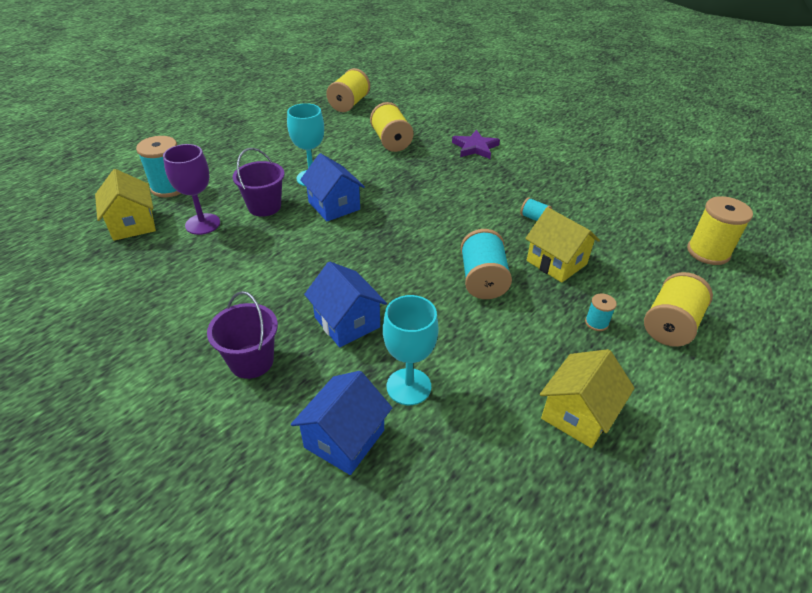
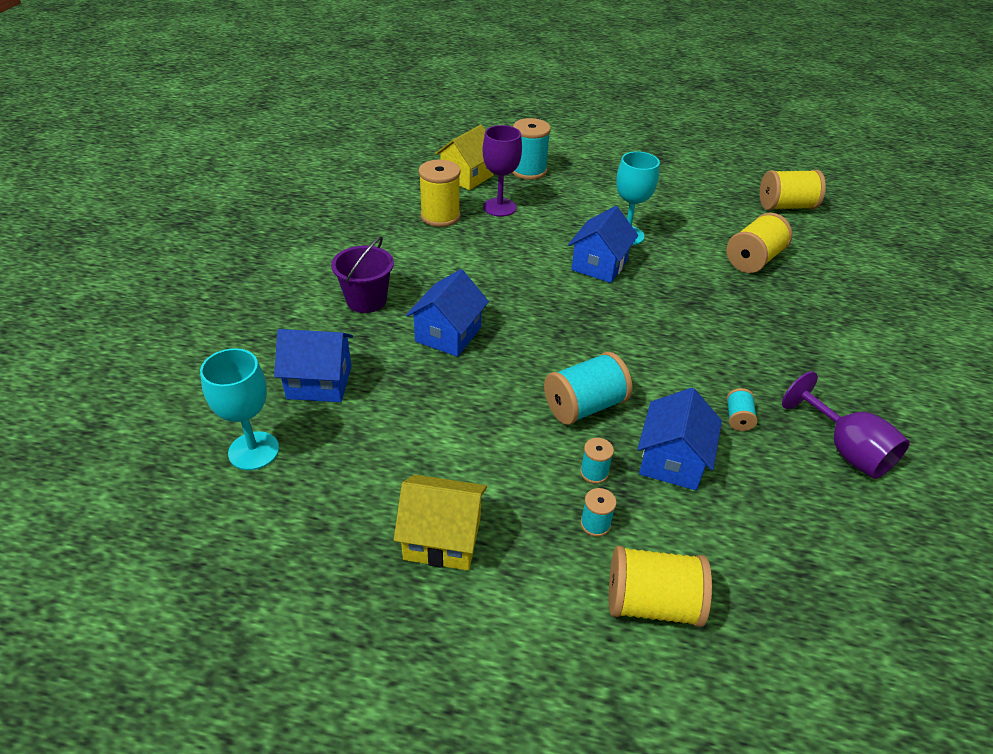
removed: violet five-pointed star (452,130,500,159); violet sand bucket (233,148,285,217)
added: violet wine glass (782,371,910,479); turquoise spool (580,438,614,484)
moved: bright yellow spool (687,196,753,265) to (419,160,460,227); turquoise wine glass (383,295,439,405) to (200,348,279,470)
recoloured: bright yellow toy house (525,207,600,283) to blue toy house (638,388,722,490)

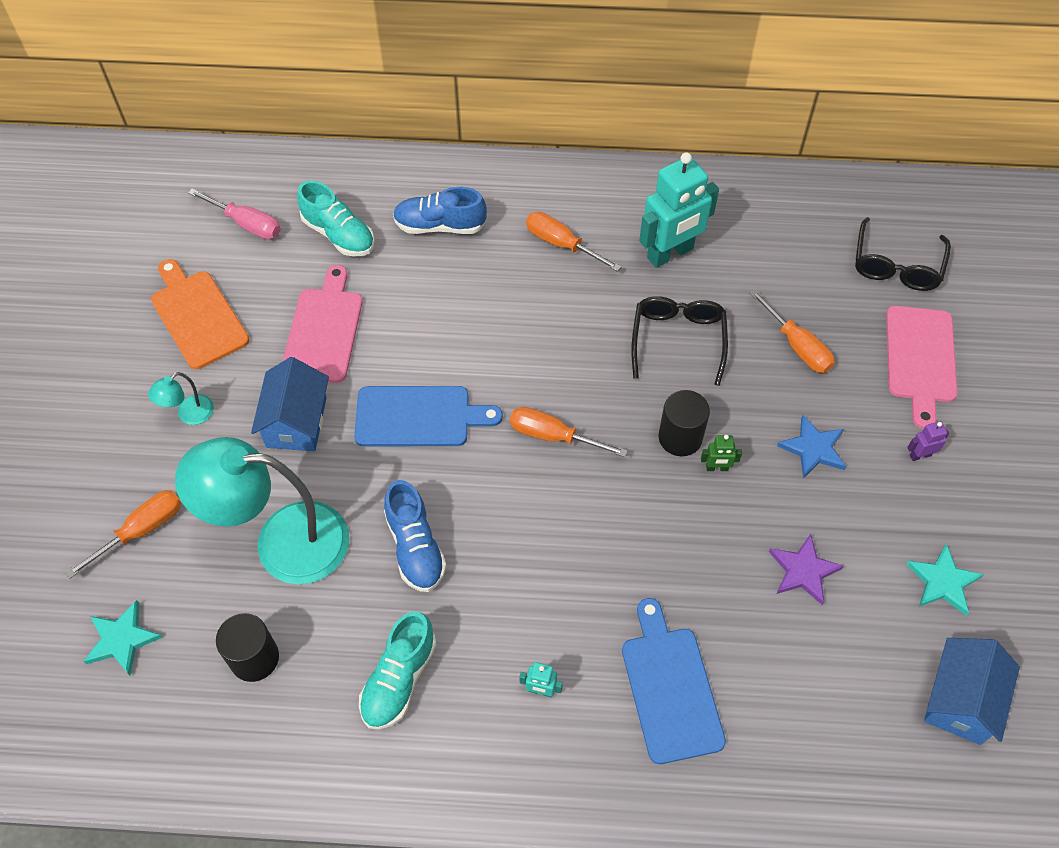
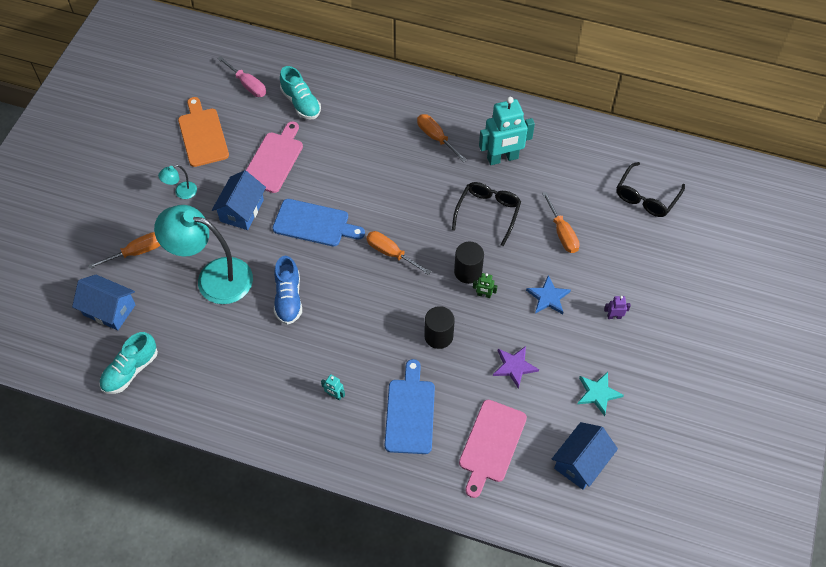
removed: blue shoe (393,187,487,234)
moved: rosy bread board (886,306,957,429) to (459,400,527,498); turquoise shoe (359,611,437,729) to (99,332,158,394); jet-black cylinder (216,613,279,682) to (424,306,455,349)
replaced: turquoise five-pointed star (83,600,163,675) to blue toy house (72,275,136,330)

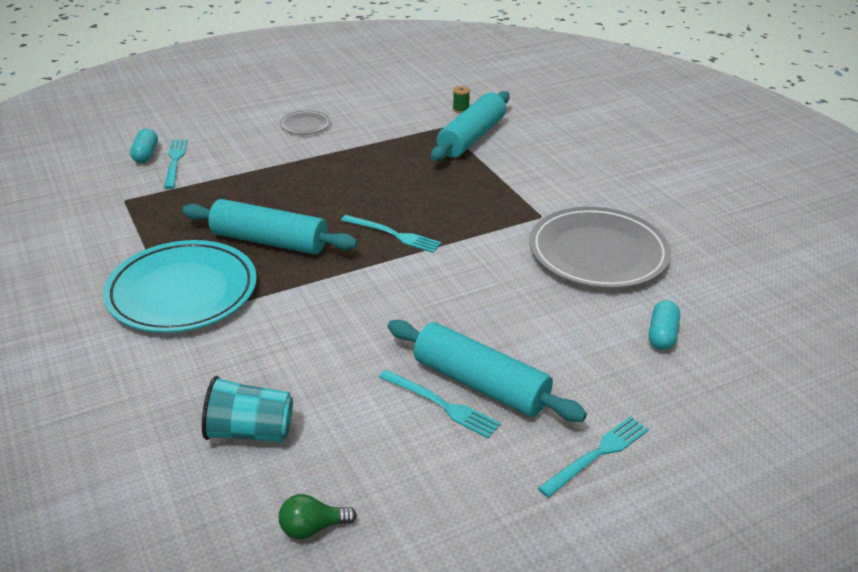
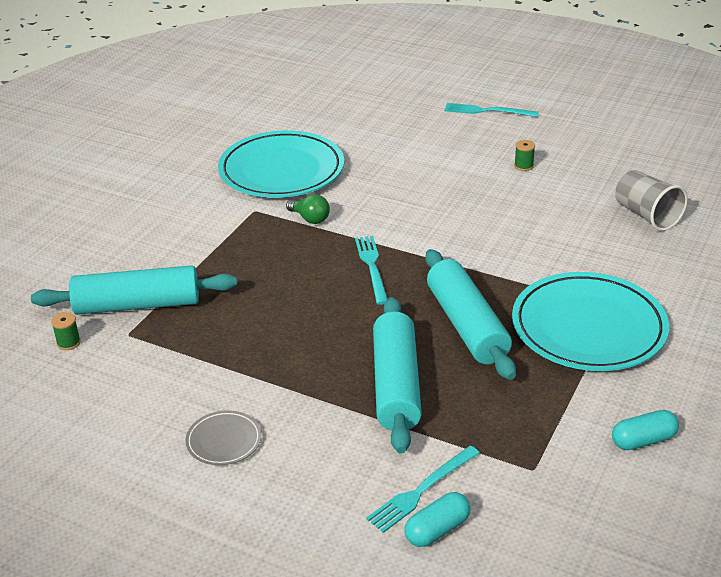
moved: turquoise capsule (649,300,680,350) to (612,410,679,450); turquoise pastry roller (388,320,587,422) to (373,297,422,454); emerald light bulb (279,494,357,539) to (286,194,330,224)
replaced: turquoise table fork (379,370,501,438) to emerald spool (514,140,535,171)
recoloured: ash-grey flat dish (529,207,671,289) to turquoise flat dish (218,130,344,198); turquoise tumbler (202,376,293,443) to ash-grey tumbler (615,170,688,231)

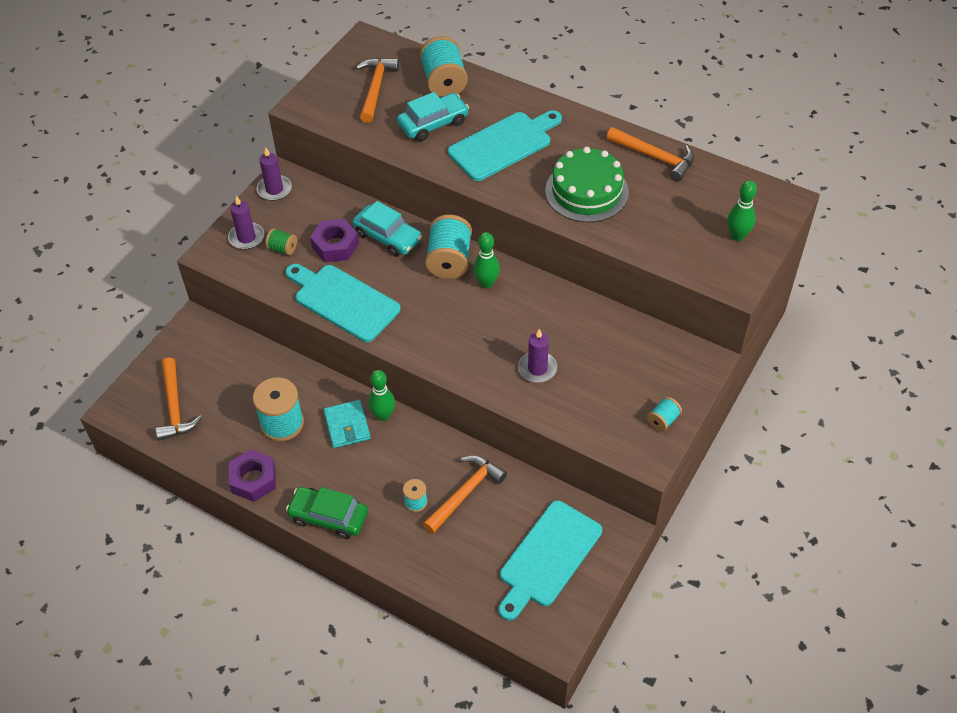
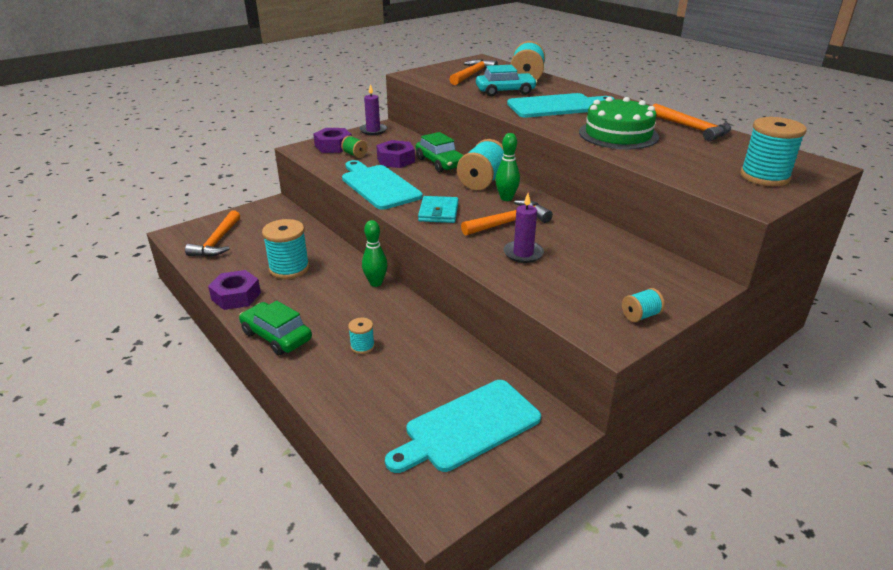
moved: turquoise wallet (324,400,371,448) to (418,196,458,223); orange-coloured carpenter's hammer (423,455,507,533) to (461,200,553,236)
replaced: emerald bowling pin (727,180,757,241) to turquoise spool (740,117,807,186); violet wax candle (228,196,264,250) to violet nut (313,128,352,153)
recoloured: turquoise car (352,201,422,257) to emerald car (416,132,464,172)

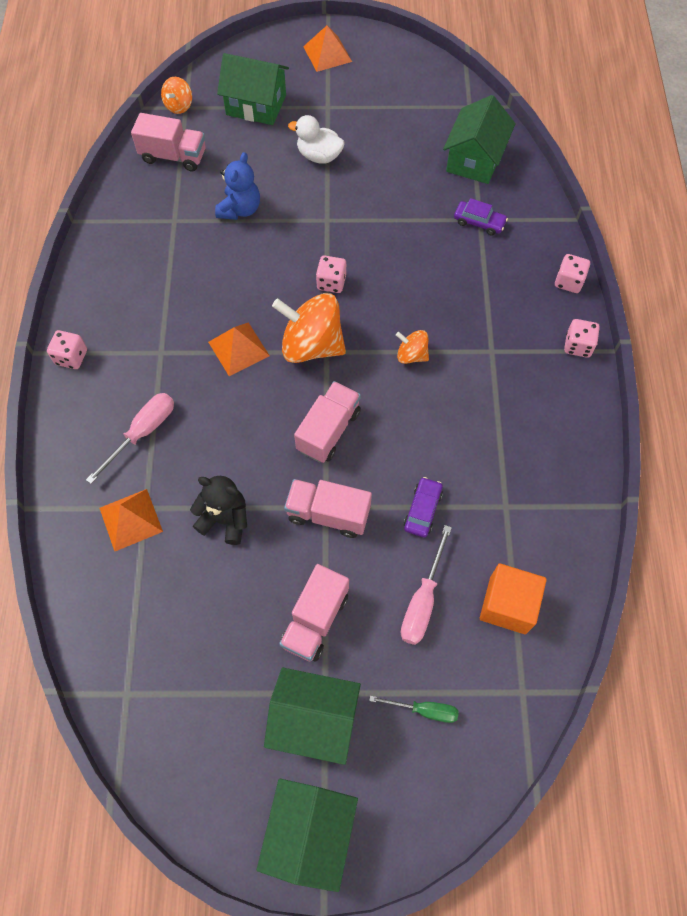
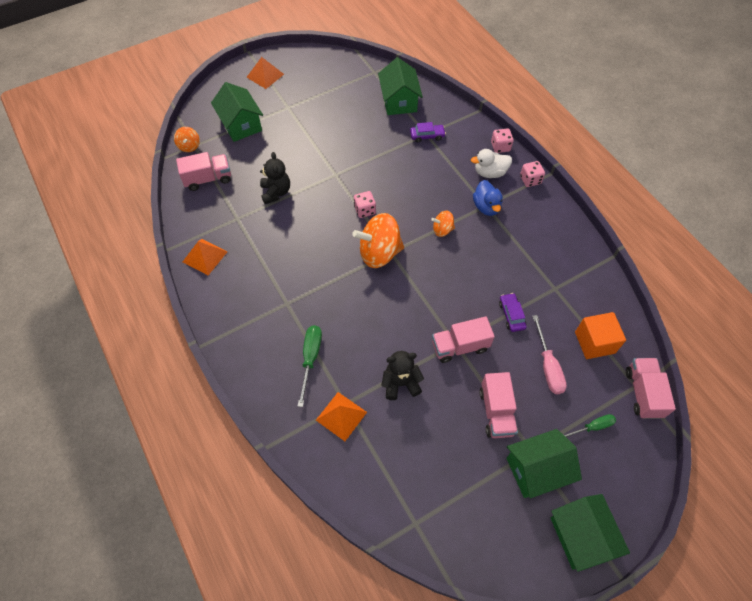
removed: rosy die (47,330,87,369)
added: blue rubber duck (473,180,503,216)
moved: white rubber duck (288,115,345,164) to (471,149,512,178); orange-coloured pyramid shape (208,322,270,376) to (183,239,227,275); rosy toy truck (294,381,361,463) to (626,358,676,419)
recoloured: blue teddy bear (215,152,260,220) to jet-black teddy bear (260,152,290,204); rosy screwdriver (86,393,174,484) to emerald screwdriver (298,325,322,407)
turned: emerald toy house (217,53,289,125) = (211,82,263,142) 75 degrees clockwise

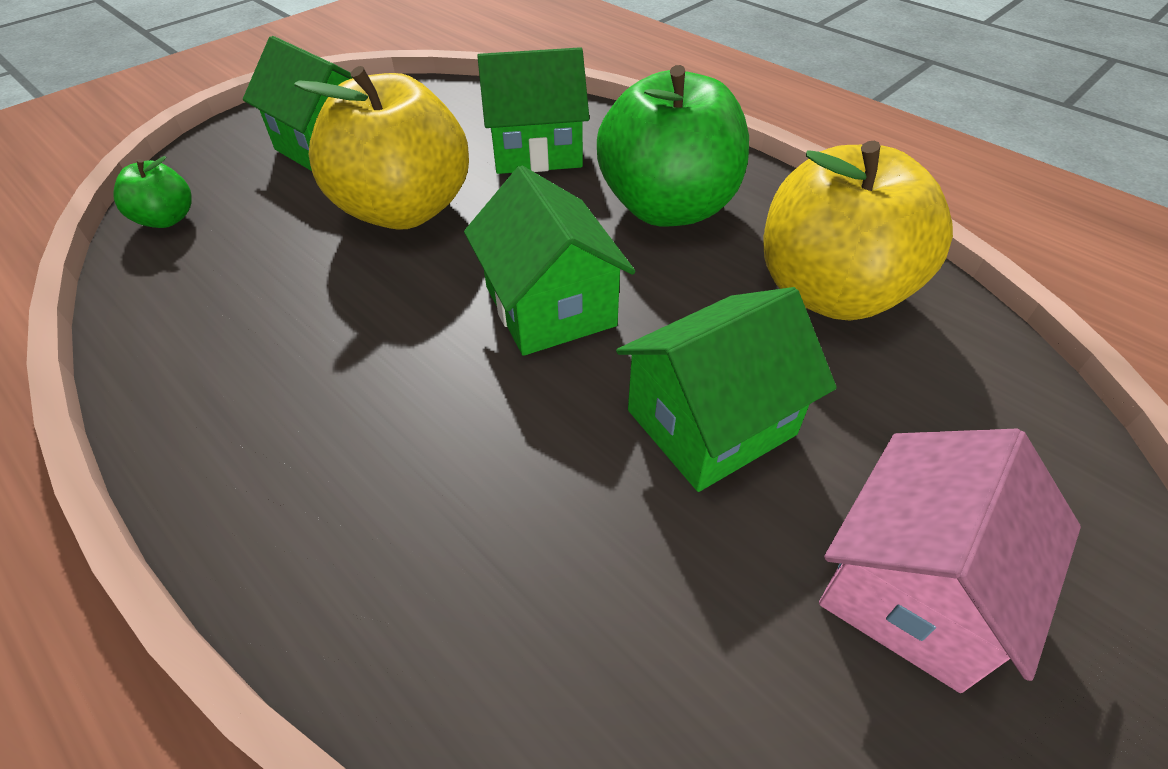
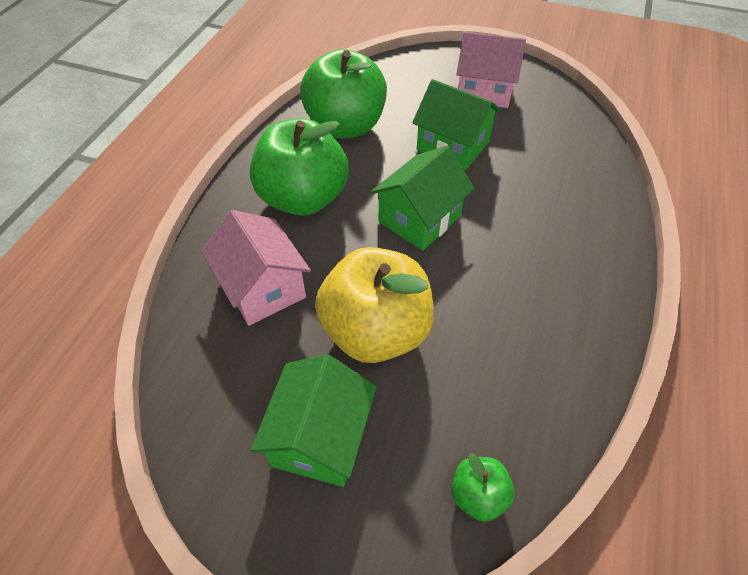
recoloured: emerald toy house (477,47,589,174) to rosy toy house (201,210,311,326); bright yellow toy apple (764,141,953,320) to emerald toy apple (300,49,387,138)

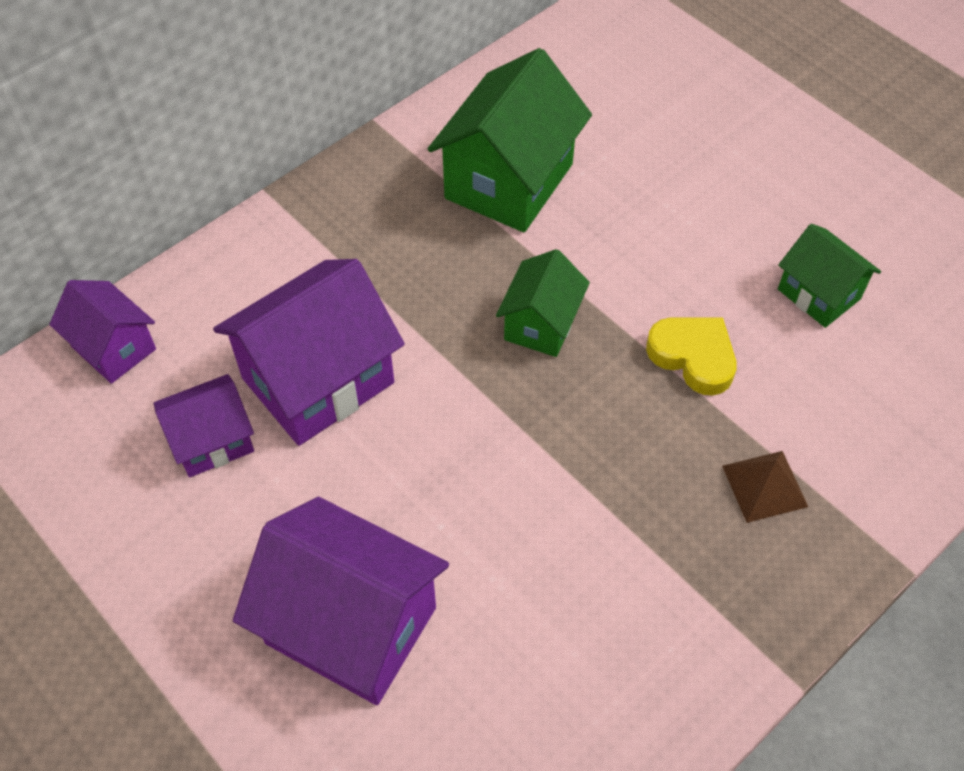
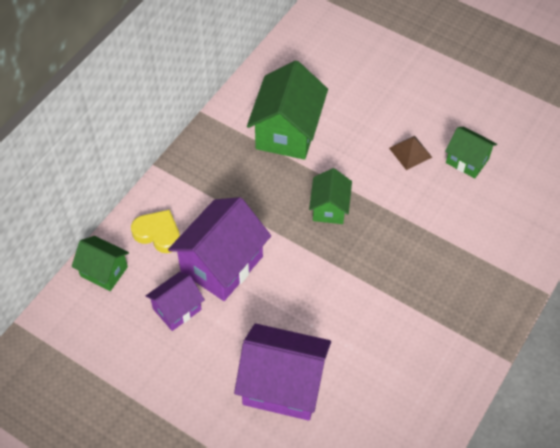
moved: bright yellow love heart (646,318,737,396) to (131,209,180,253); russet pyramid shape (722,451,808,523) to (389,136,432,170)
recoloured: violet toy house (49,280,156,384) to emerald toy house (72,236,129,291)

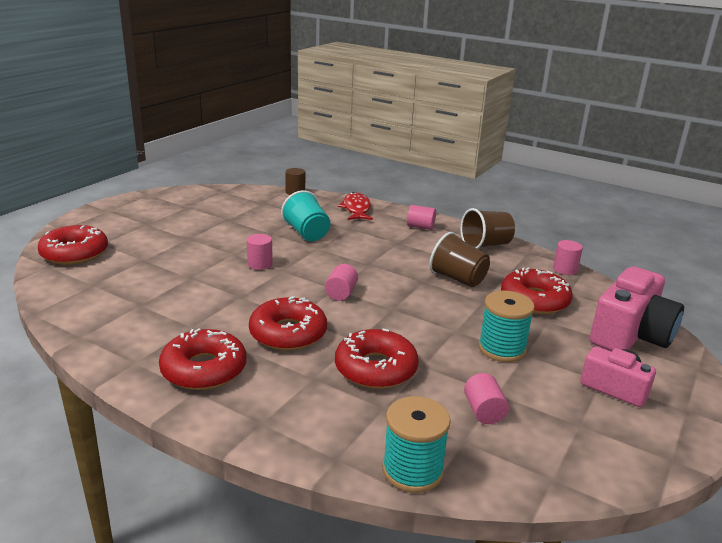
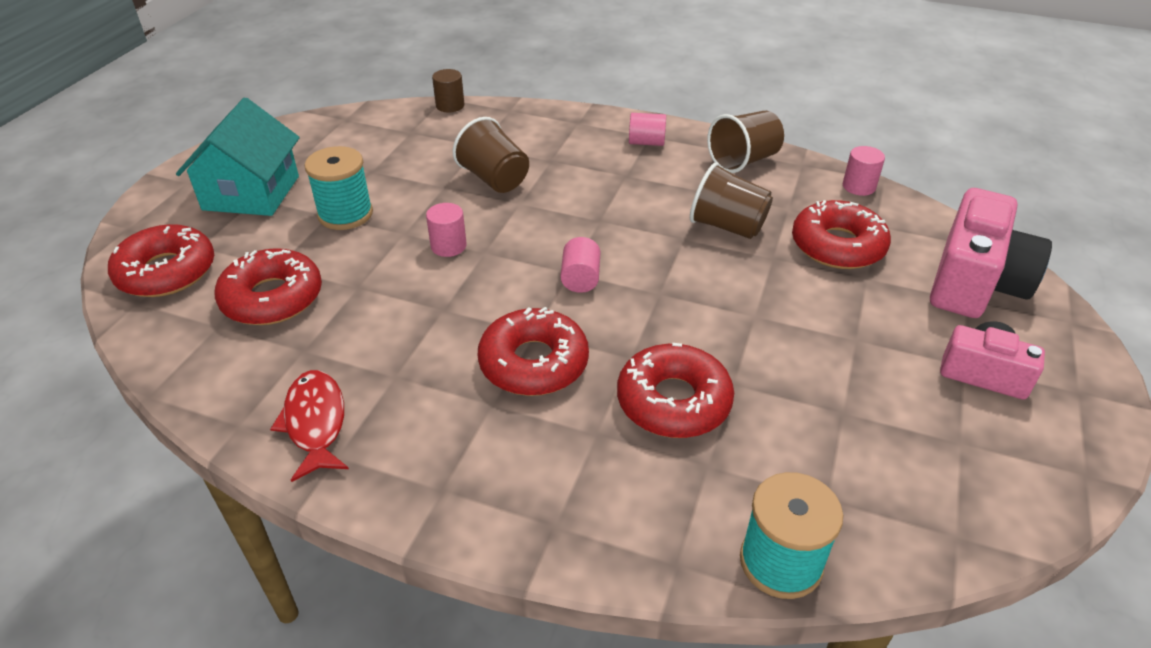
removed: rosy cylinder (464,373,509,424)
added: turquoise toy house (176,98,300,216)
moved: crimson fish (338,192,373,220) to (270,370,349,482); turquoise spool (478,291,535,362) to (304,146,373,230); crimson glazed donut (159,328,246,390) to (214,248,322,325)
recoloured: turquoise tumbler (281,190,330,241) to russet tumbler (453,117,529,193)

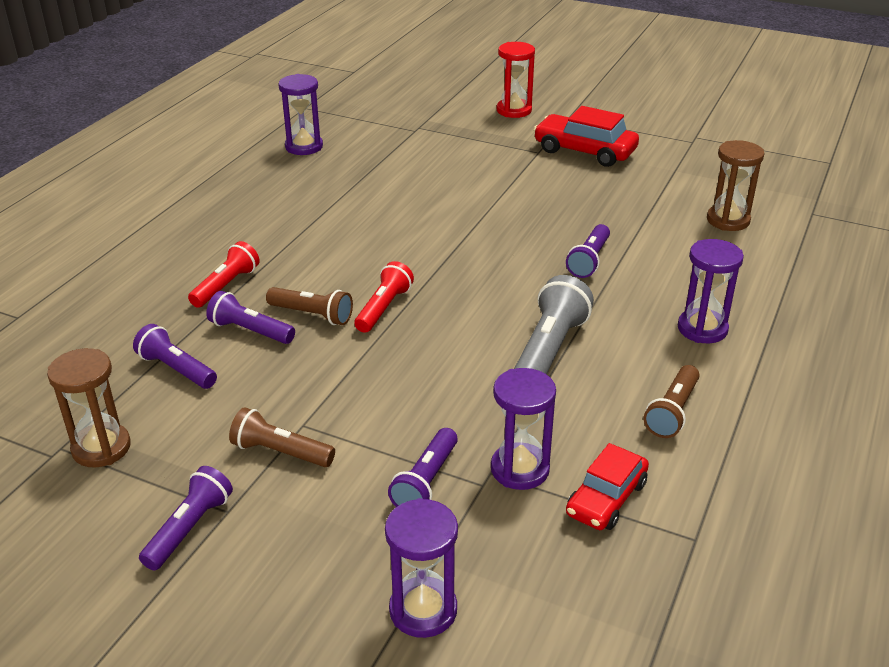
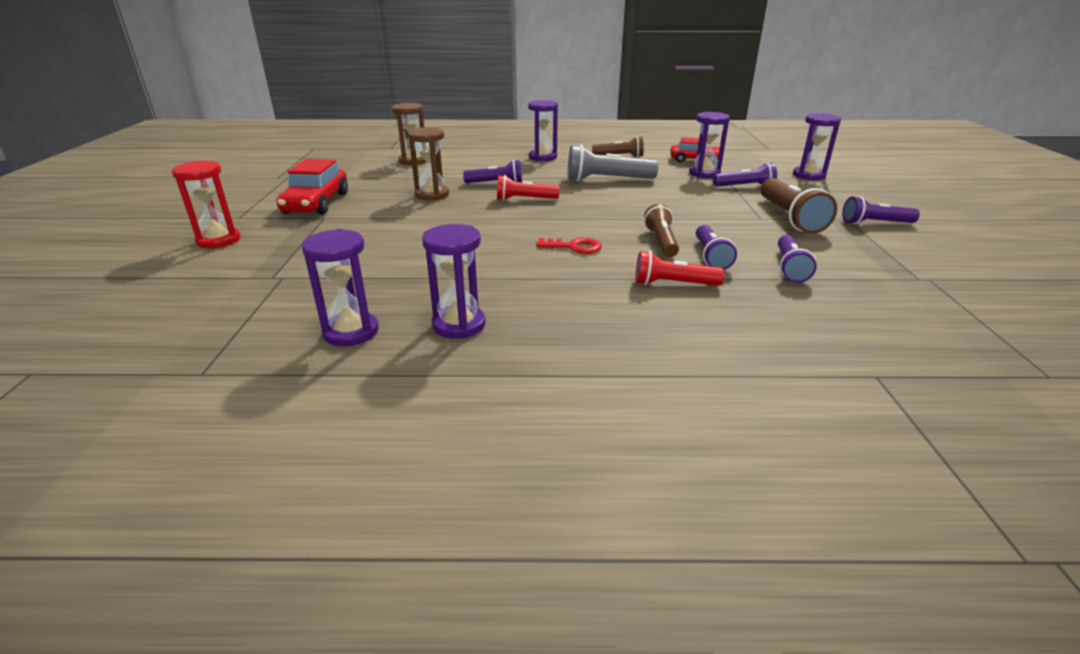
added: violet sandglass (422,224,486,339); crimson door key (536,238,602,254)
moved: crimson flashlight (355,261,414,333) to (497,175,560,201); russet sandglass (47,348,131,467) to (408,127,449,200)
resized: russet flashlight (229,407,335,467) = (760,178,837,234) x1.55

